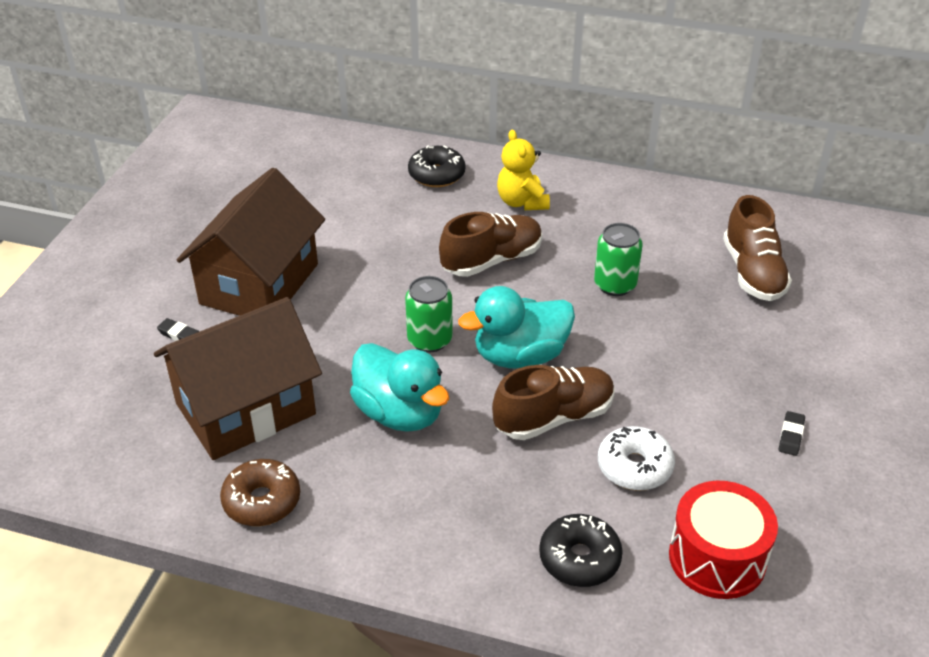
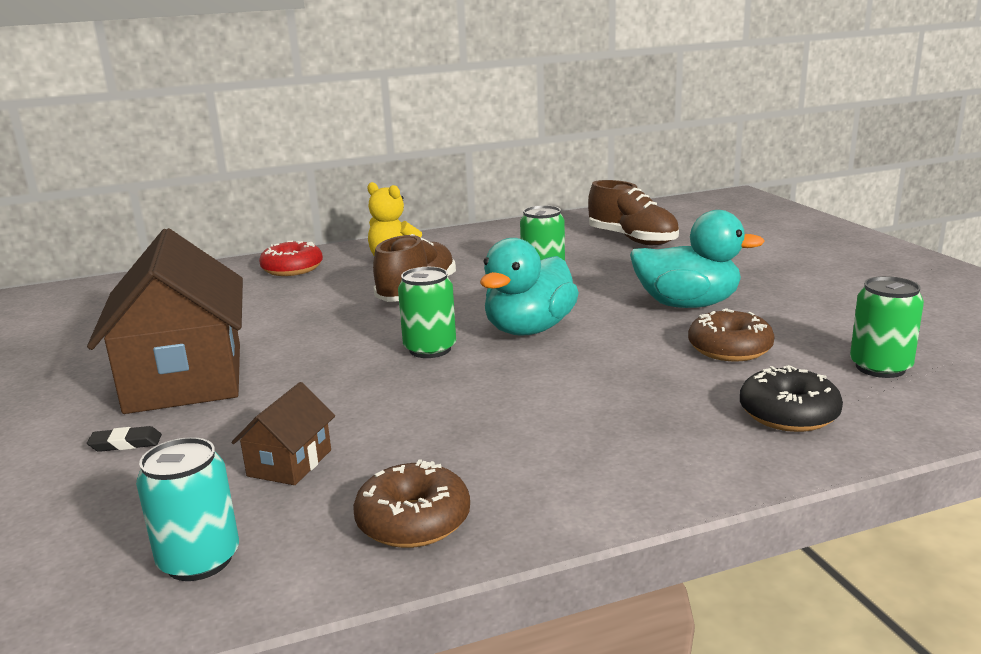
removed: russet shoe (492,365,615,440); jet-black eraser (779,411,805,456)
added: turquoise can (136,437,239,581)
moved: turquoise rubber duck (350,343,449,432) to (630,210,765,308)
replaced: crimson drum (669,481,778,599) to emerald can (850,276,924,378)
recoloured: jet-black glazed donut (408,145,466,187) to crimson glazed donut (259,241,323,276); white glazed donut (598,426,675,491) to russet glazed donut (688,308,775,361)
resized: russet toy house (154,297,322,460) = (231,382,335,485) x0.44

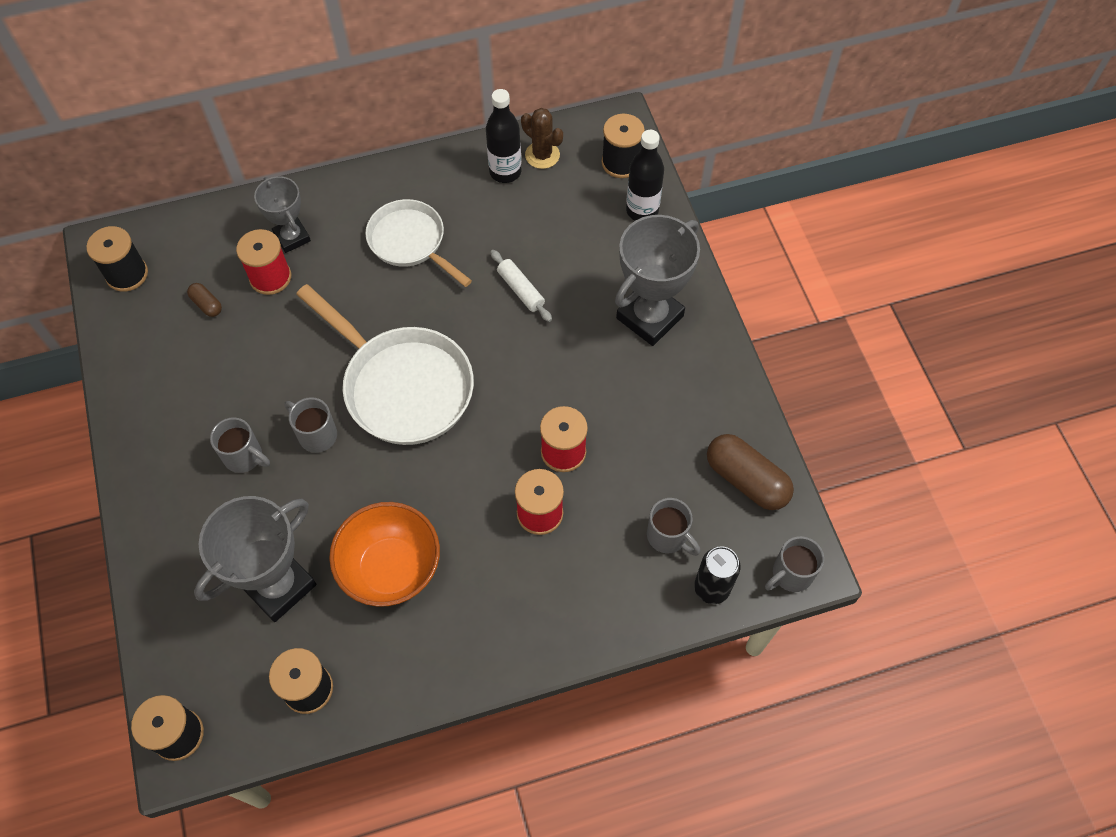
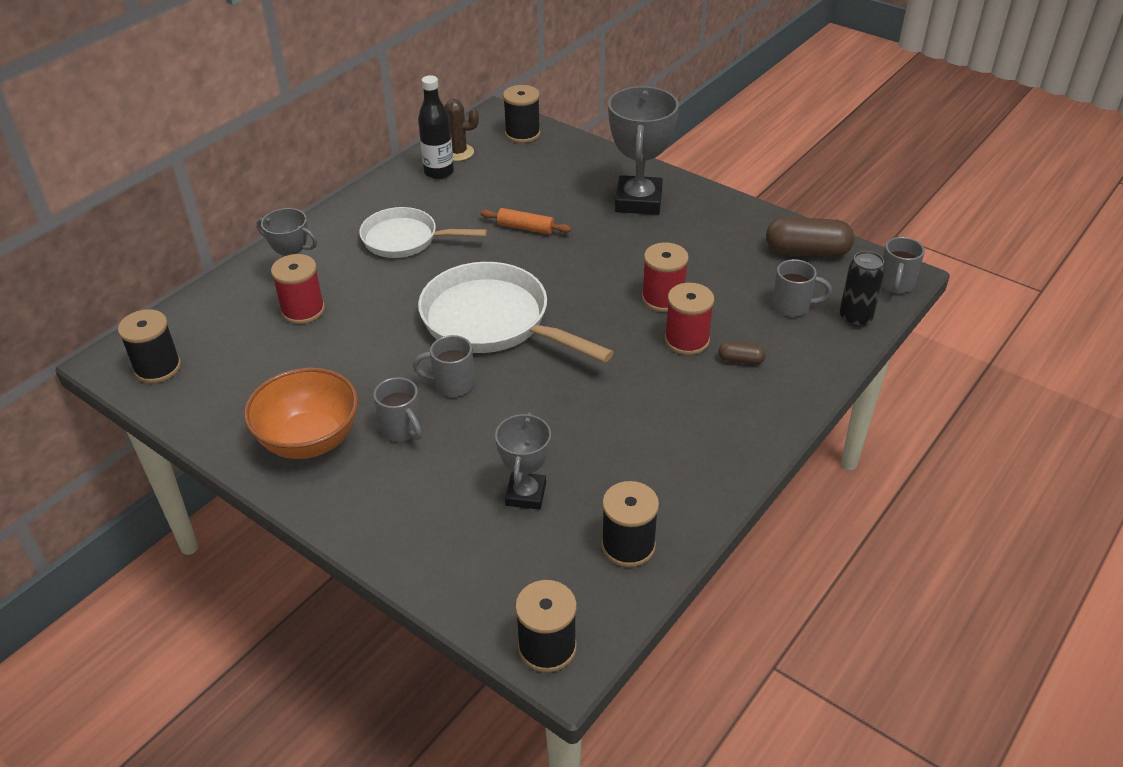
removed: jet-black flask (626,130,664,221)
moved: russet capsule (187,283,222,317) to (719,342,766,365); orange-coloured bowl (329,502,440,607) to (244,367,358,459)
recoloured: white pastry roller (490,250,552,322) to orange-coloured pastry roller (480,208,571,234)
turned: white pan (296,284,474,445) = (418,262,614,363) 150 degrees counterclockwise; ash-grey tea mug (210,417,270,473) = (373,377,422,441) 60 degrees clockwise
resized: ash-grey prize cup (194,496,316,622) = (495,412,551,510) x0.60

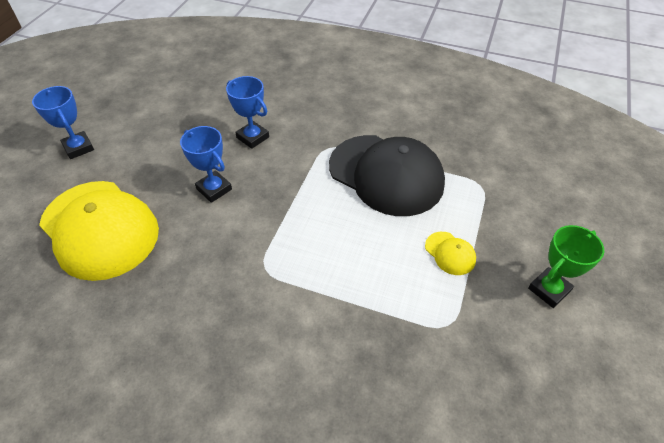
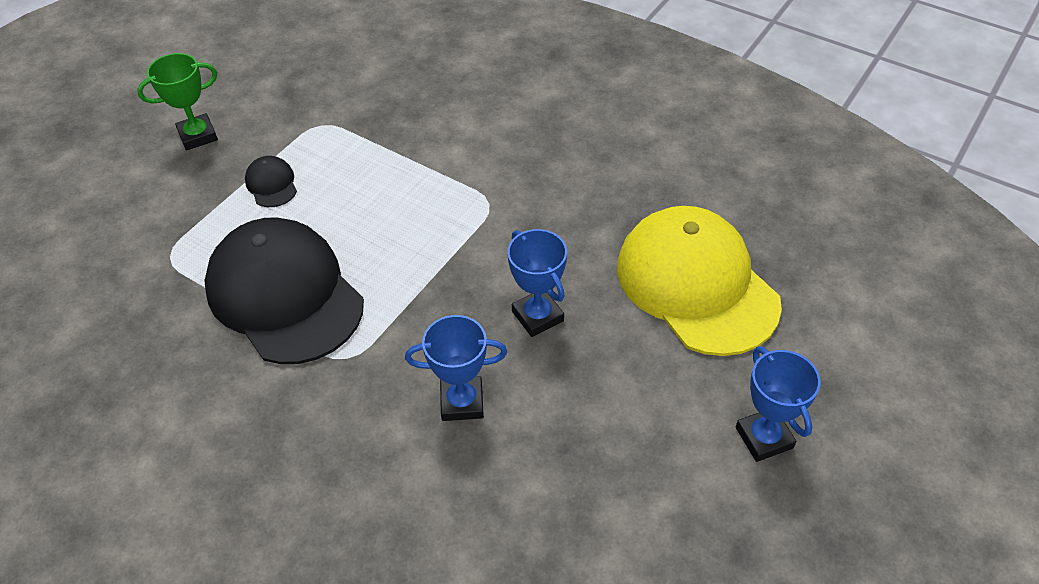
recoloured: bright yellow peaked cap (425,232,476,275) to jet-black peaked cap (245,156,297,207)
turned: blue prize cup (226,76,269,149) = (405,315,507,421) 60 degrees counterclockwise

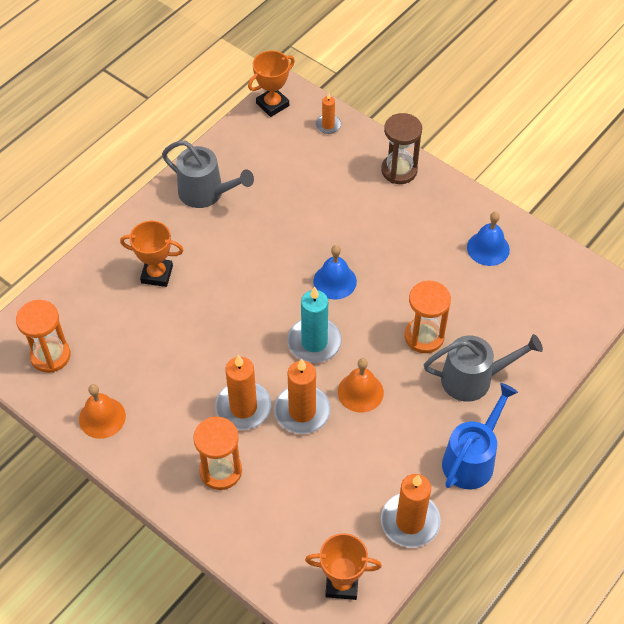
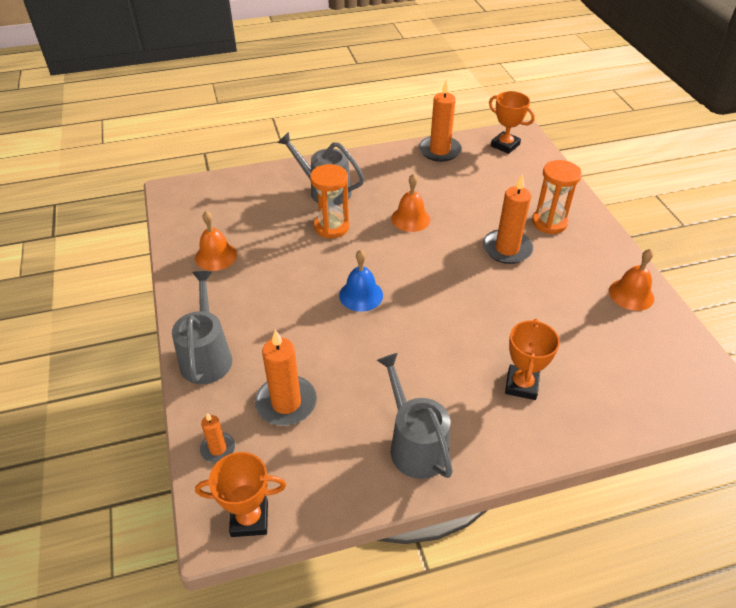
removed: turquoise wax candle (287,287,342,363); orange-coloured sandglass (16,300,70,373); blue sprinkling can (442,383,518,490)
moved: orange-coloured wax candle (274,359,331,434) to (255,330,317,426)
replaced: russet sandglass (381,113,422,184) to ash-grey sprinkling can (172,271,232,384)
recoloured: blue school bell (467,212,510,266) to orange-coloured school bell (195,211,237,271)
turned: orange-coloured prize cup (120,221,184,287) = (505,319,560,400) 60 degrees clockwise

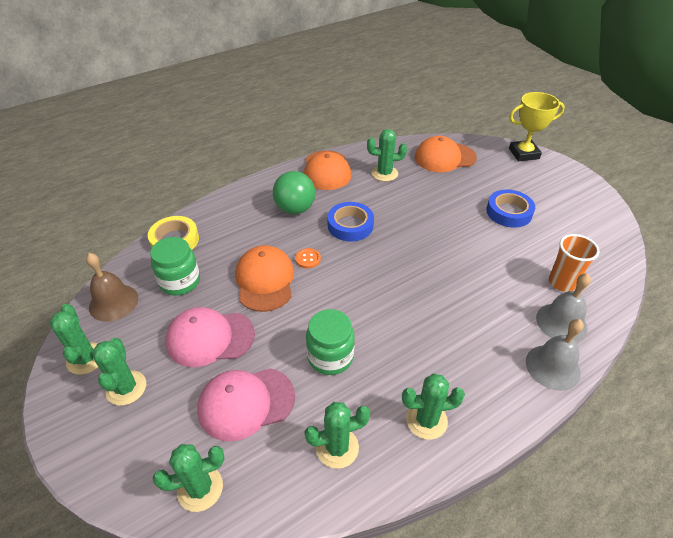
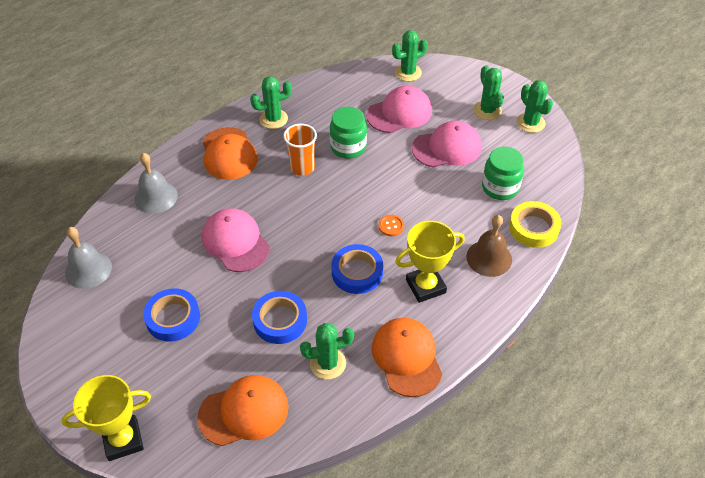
removed: emerald prickly plant (304,402,370,469)
added: rosy peaked cap (202,208,270,272); blue sticky tape (252,291,307,344)
moved: orange-coloured tumbler (549,234,600,292) to (283,124,317,176); orange-coloured peaked cap (235,245,294,312) to (202,127,258,180); russet school bell (86,253,138,322) to (466,215,512,277); ash-grey school bell (526,319,584,391) to (65,227,112,289)
replaced: emerald sphere (273,171,315,214) to bright yellow prize cup (395,221,465,303)

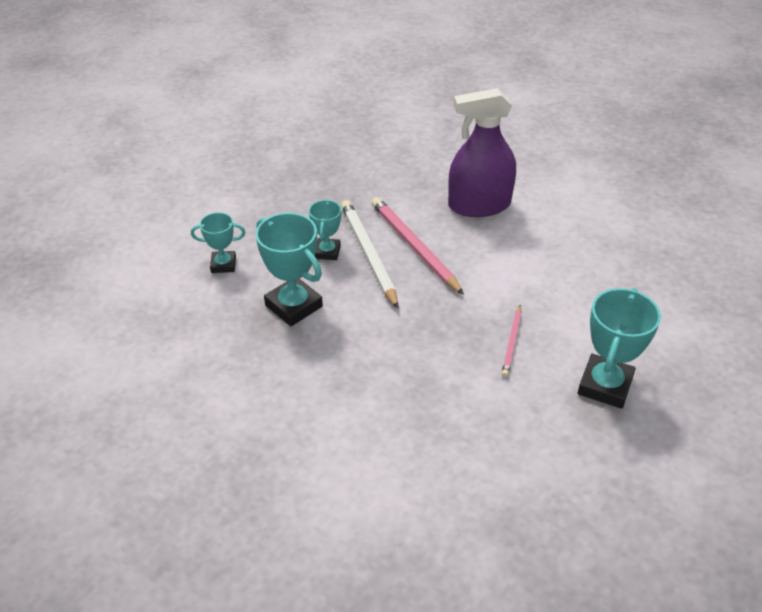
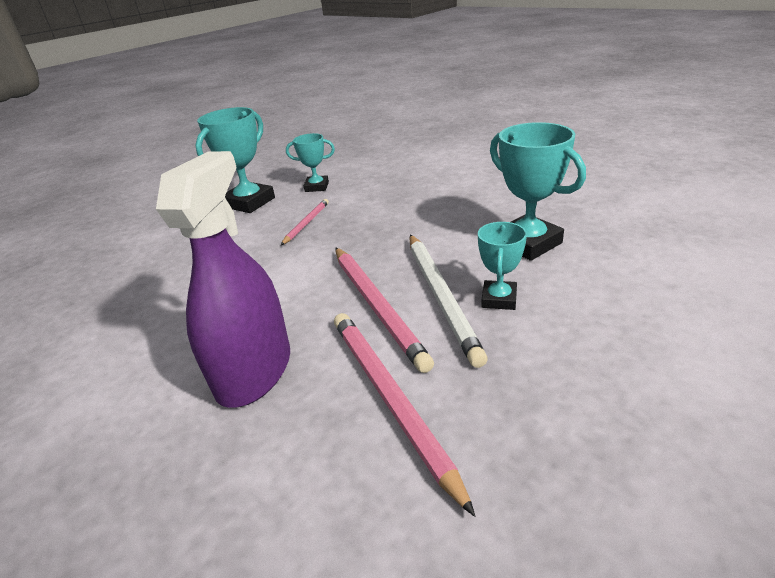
added: rosy lead pencil (334,313,475,517)
moved: turquoise prize cup (191,212,246,273) to (286,133,335,192)
turned: violet spray bottle (448,88,516,217) = (156,151,290,408) 75 degrees counterclockwise

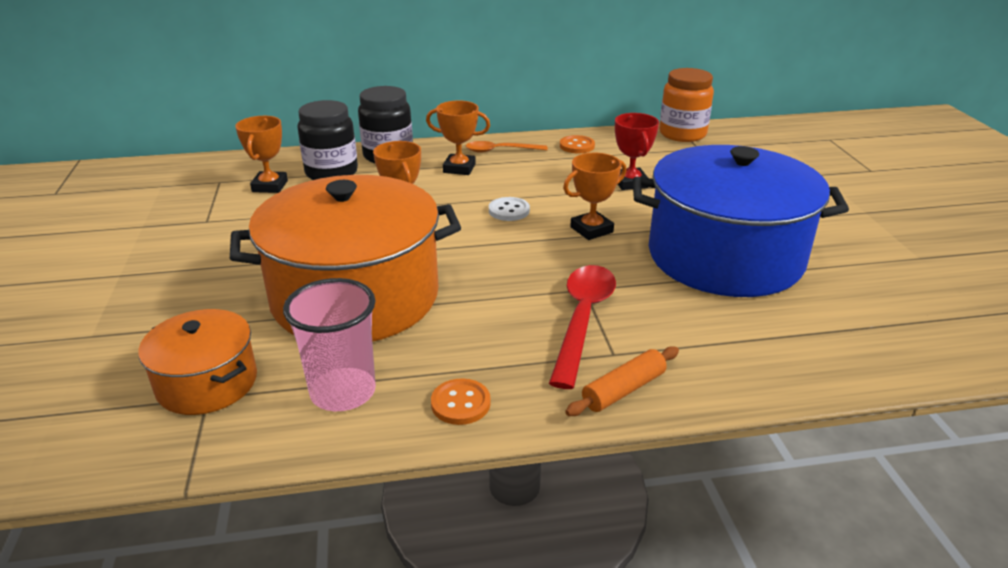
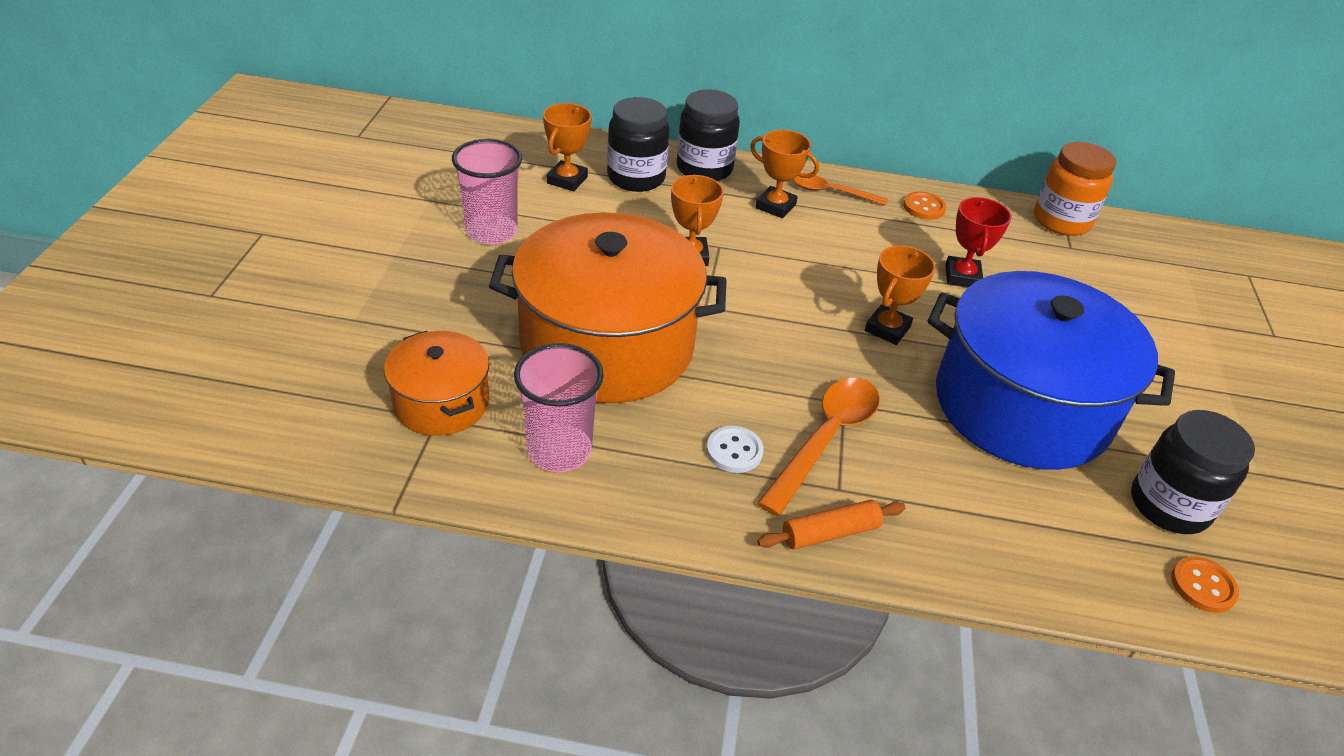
added: rosy tumbler (452,139,522,244); jet-black preserve jar (1131,410,1255,534)
moved: white shirt button (489,197,530,221) to (706,426,764,473); orange-coloured shirt button (431,378,491,425) to (1171,556,1239,613)
recoloured: crimson teaspoon (549,265,616,389) to orange-coloured teaspoon (757,378,880,516)
turned: orange-coloured prize cup (563,153,626,240) = (865,246,936,345) 45 degrees counterclockwise

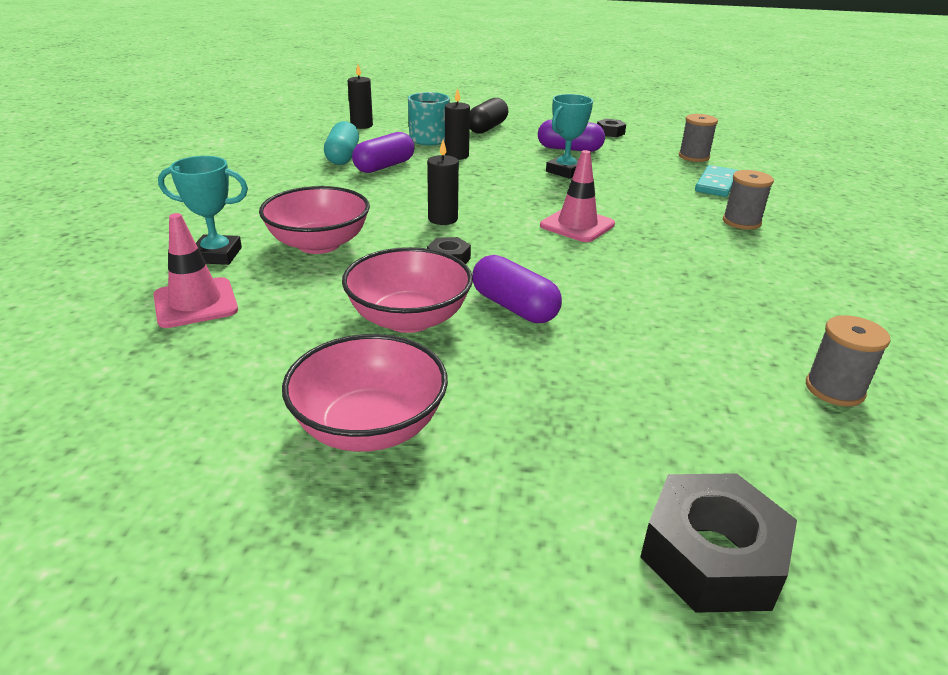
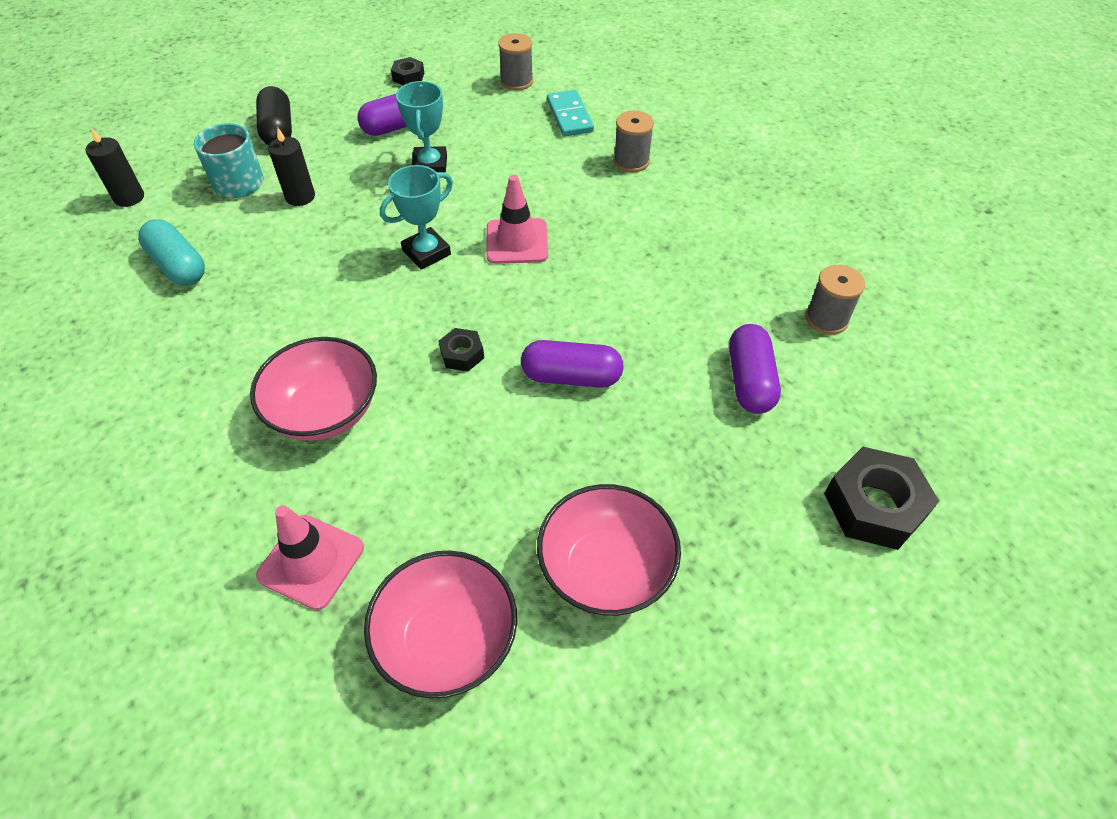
removed: jet-black wax candle (427,140,459,225)
moved: violet capsule (352,132,414,173) to (729,324,781,414); turquoise prize cup (158,156,248,265) to (380,165,453,270); rosy bowl (342,247,473,333) to (364,551,517,699)

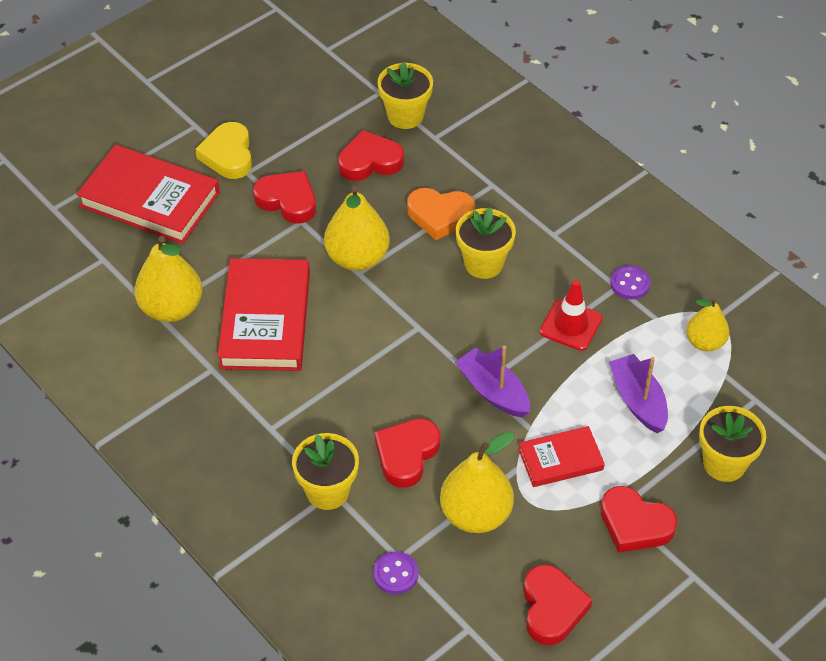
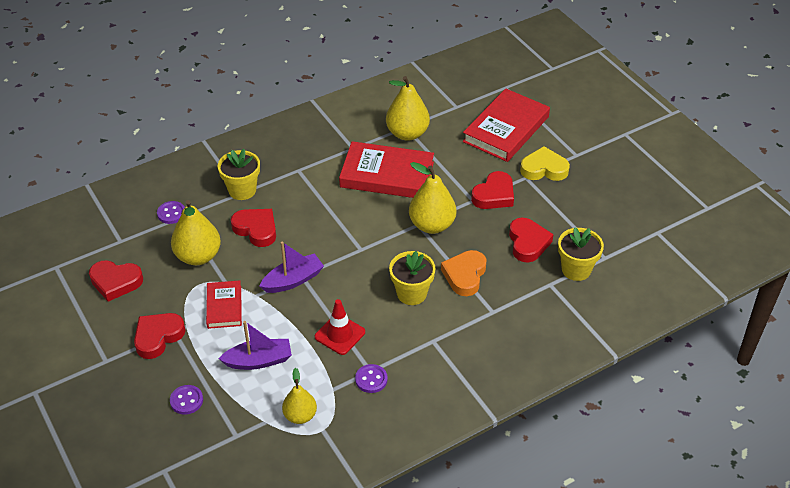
replaced: bright yellow plant pot (699,406,766,482) to violet shirt button (170,385,203,415)

